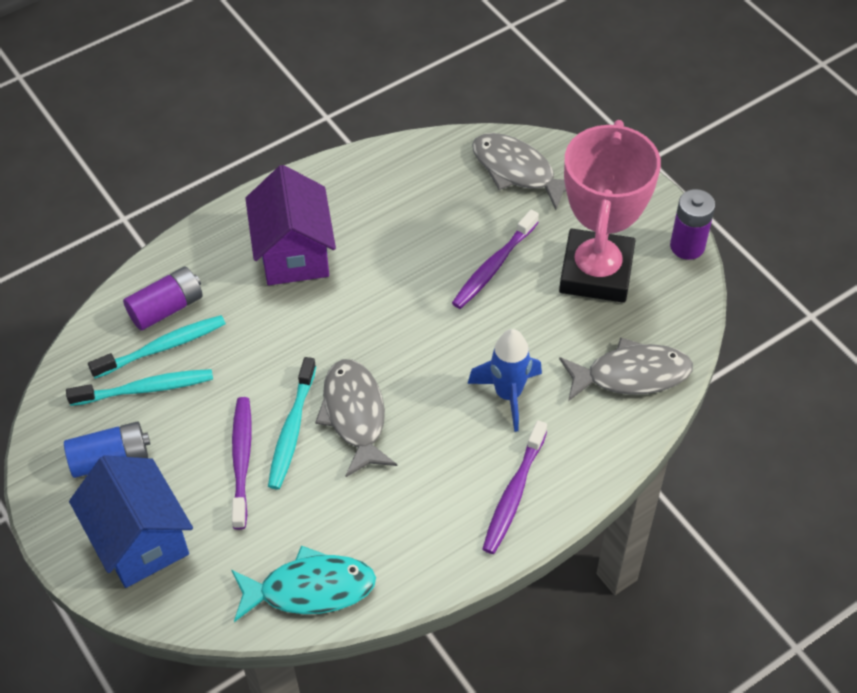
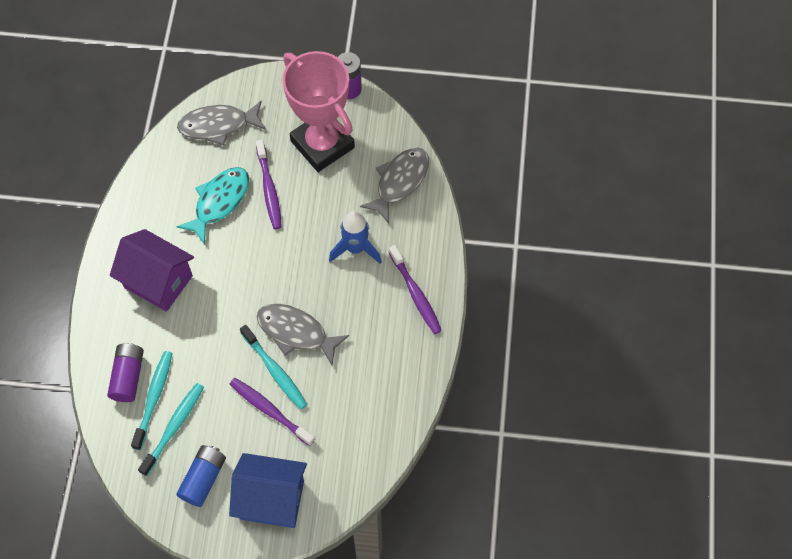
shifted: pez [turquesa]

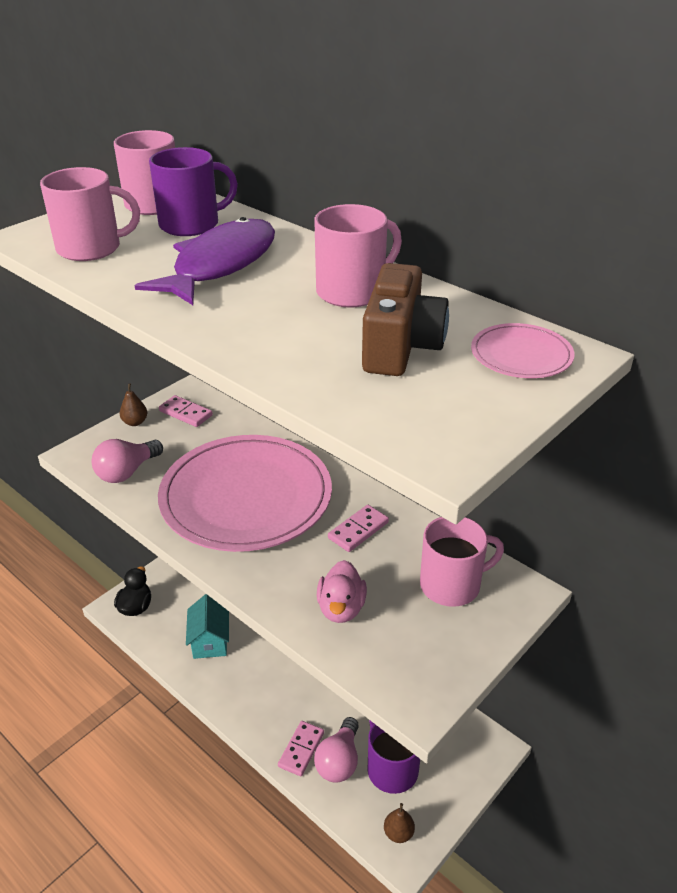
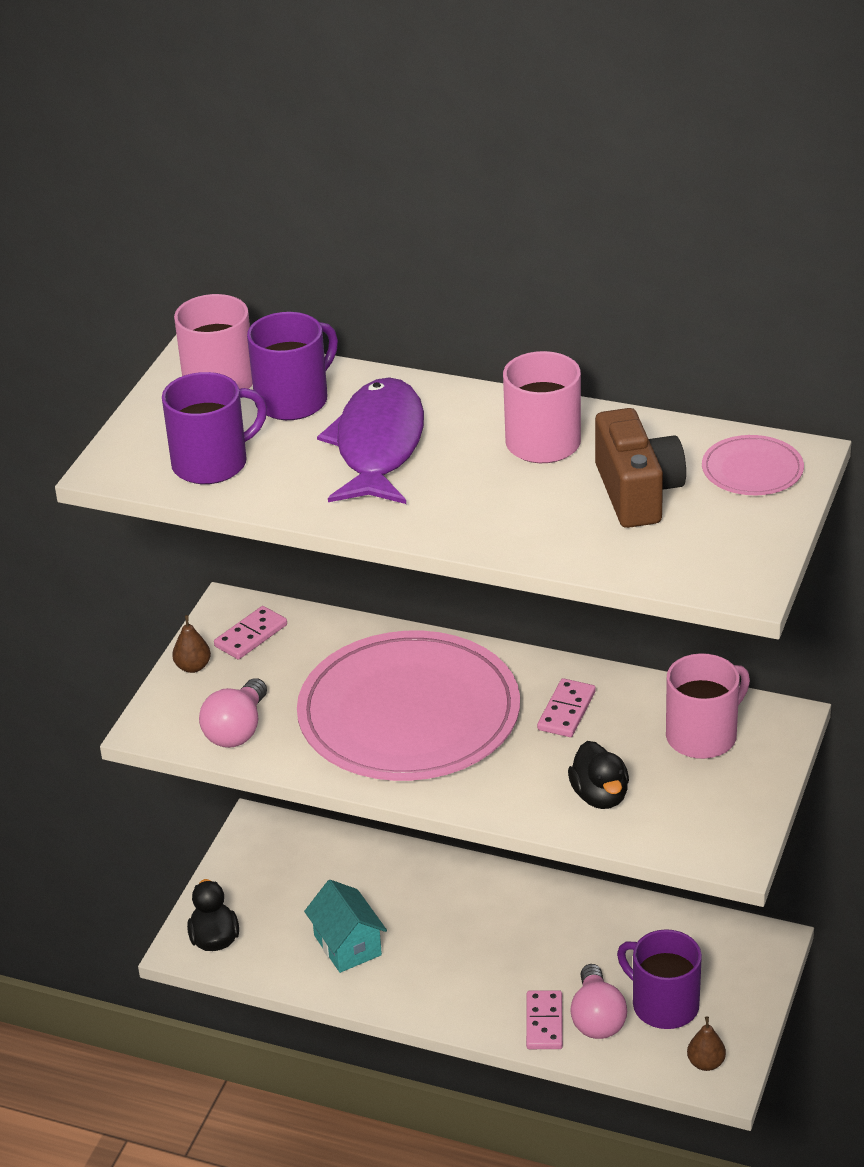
repainted: taza [rosa] (no. 1 from left) to taza [morado] (no. 1 from left); pato [rosa] to pato [negro] (no. 2 from left)
rotated: ficha de dominó [rosa] (no. 1 from left) 60 degrees counterclockwise

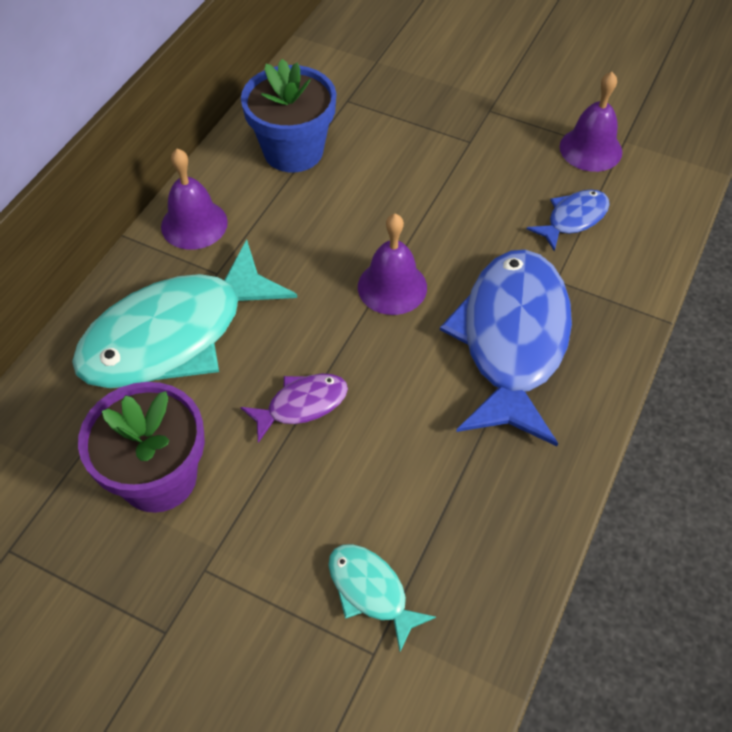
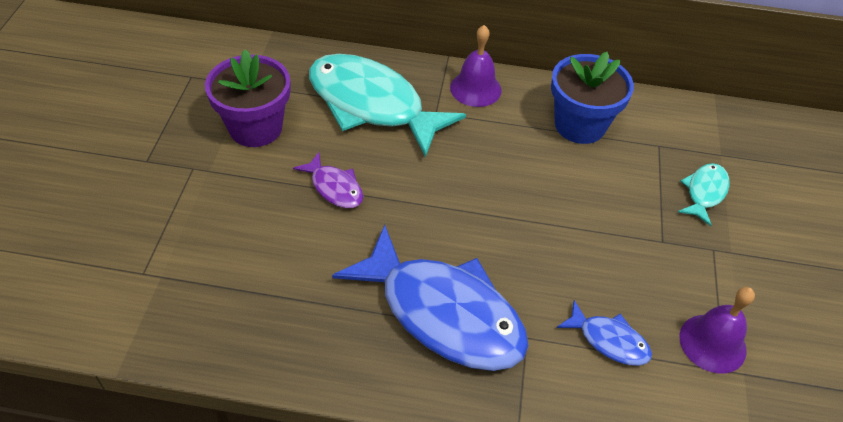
gone: campana [morado] (no. 2 from left)
shifted: pez [turquesa] (no. 2 from left)
rotated: pez [azul] (no. 1 from left) 45 degrees clockwise

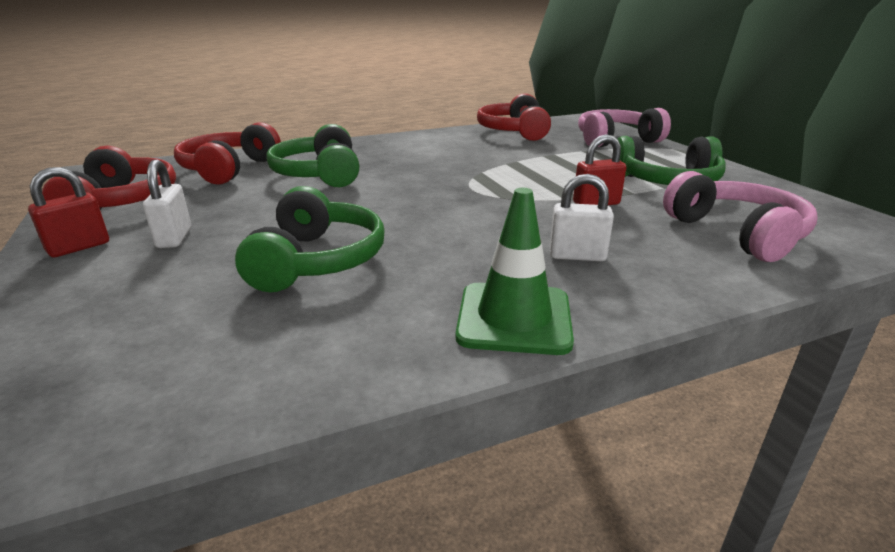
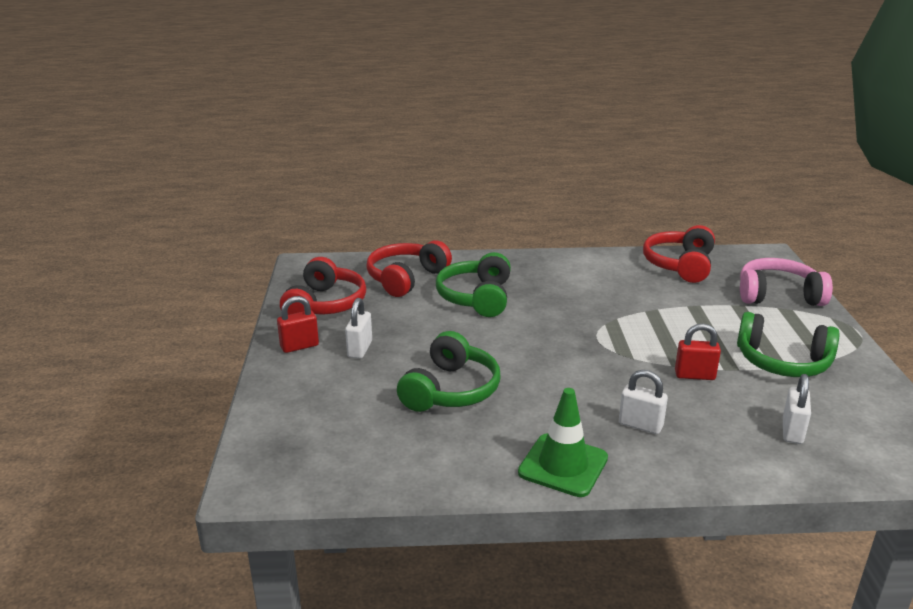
swapped: auriculares [rosa] (no. 2 from left) to candado [blanco] (no. 3 from left)

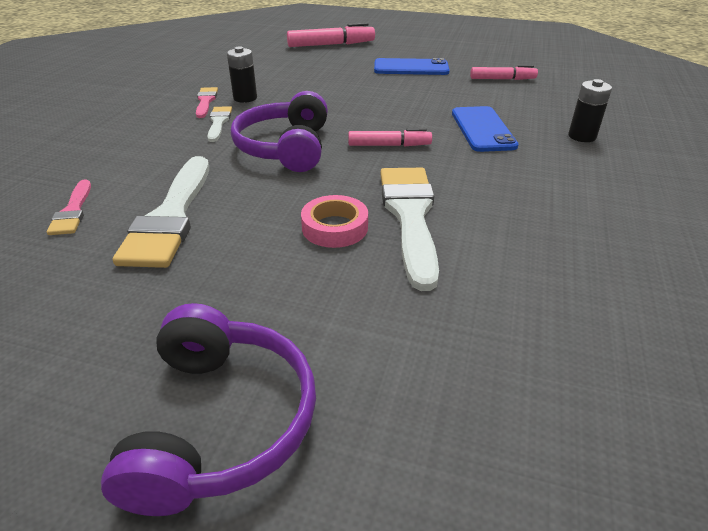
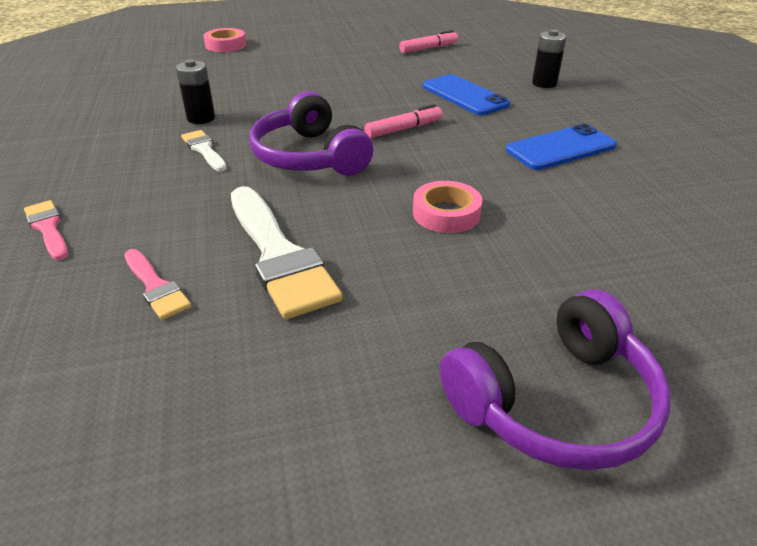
gone: pincel [blanco] (no. 3 from left)
shifted: pincel [rosa] (no. 2 from left in the first image) to pincel [rosa] (no. 1 from left); móvil [azul] (no. 1 from left in the first image) to móvil [azul] (no. 2 from left)
swapped: rotulador [rosa] (no. 1 from left) to cinta adhesiva [rosa] (no. 1 from left)
rotated: auriculares [morado] (no. 1 from left in the first image) 90 degrees clockwise

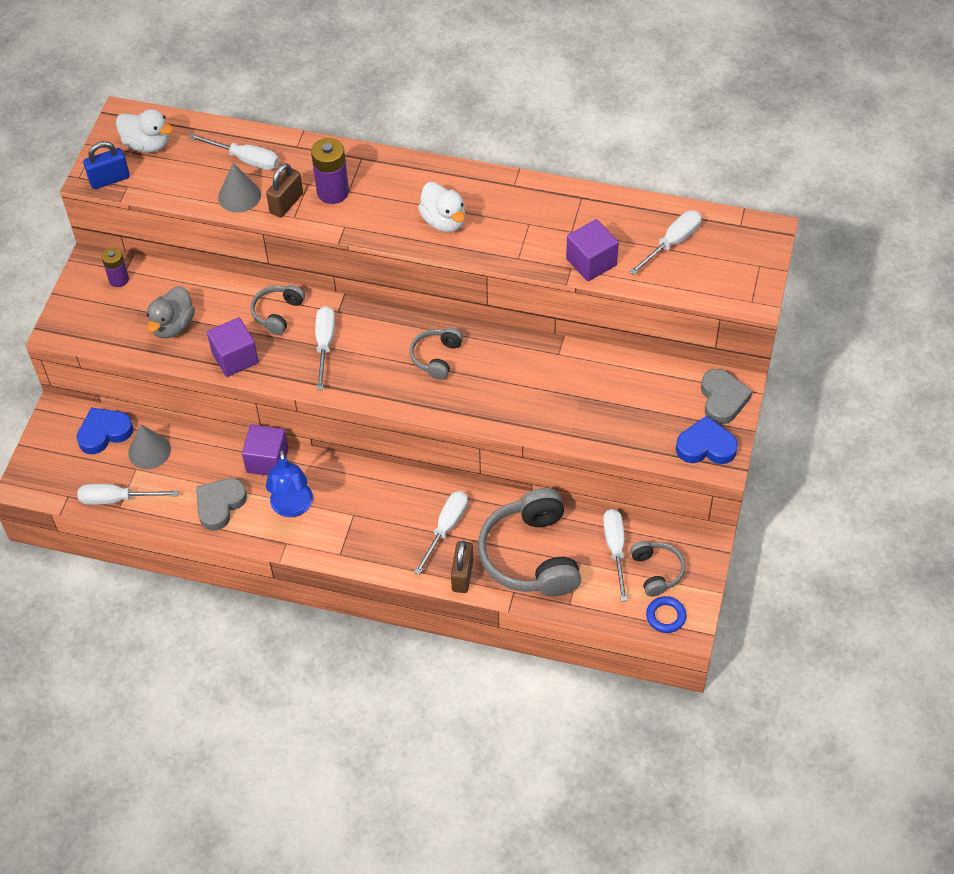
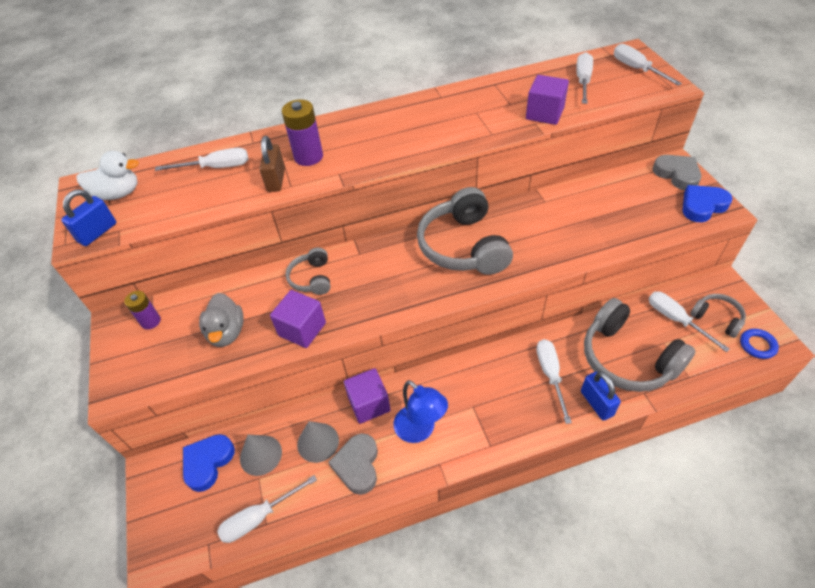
gone: pato [blanco] (no. 2 from left)
shifted: cono [gris] (no. 2 from left); destornillador [blanco] (no. 3 from left in the first image) to destornillador [blanco] (no. 5 from left)
repainted: candado [marrón] (no. 2 from left) to candado [azul] (no. 2 from left)
scaled: auriculares [gris] (no. 2 from left) x1.95

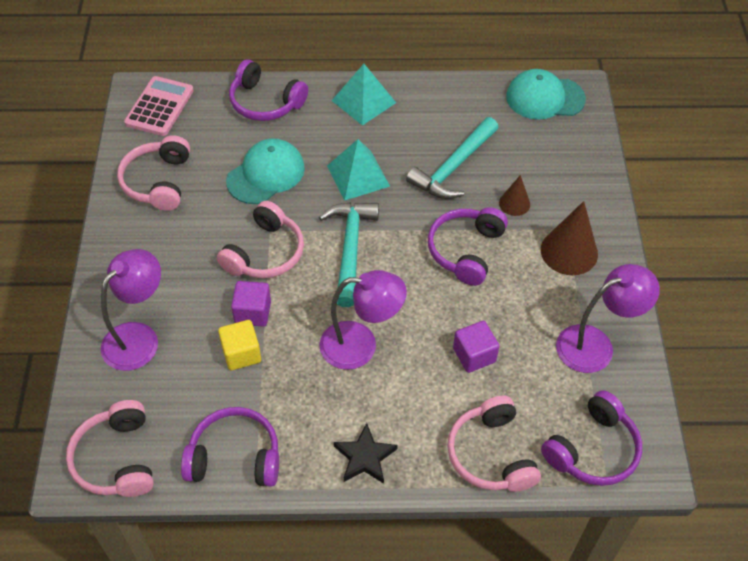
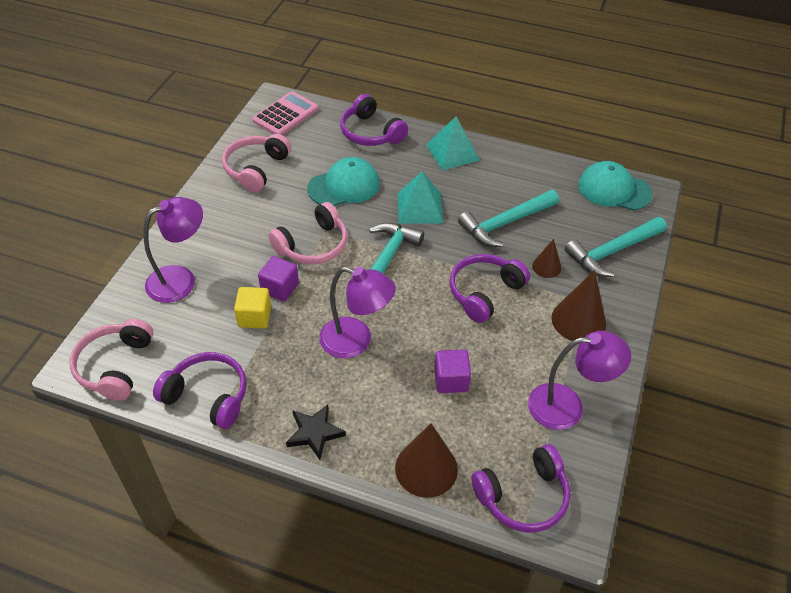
new: martillo [turquesa] (no. 3 from left)
swapped: auriculares [rosa] (no. 4 from left) to cono [marrón] (no. 1 from left)

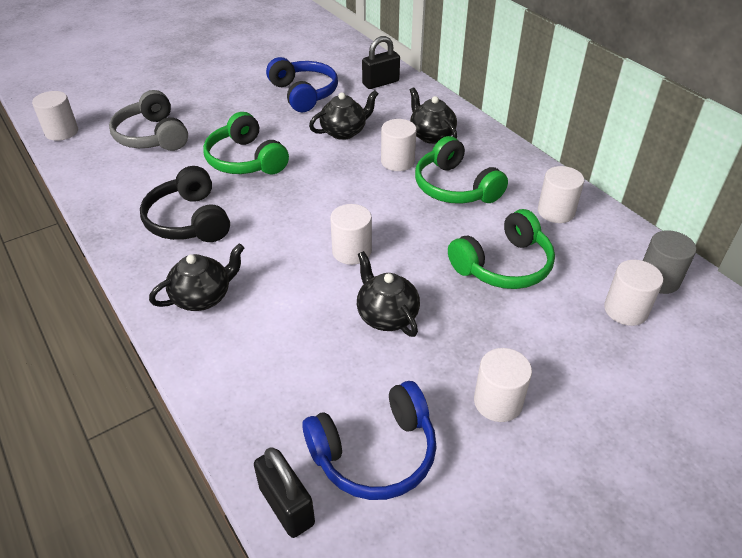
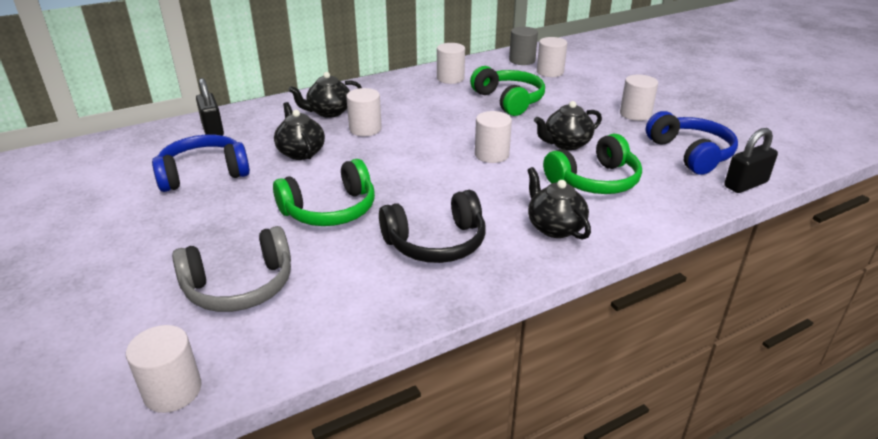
shifted: auriculares [verde] (no. 2 from left in the first image) to auriculares [verde] (no. 3 from left)

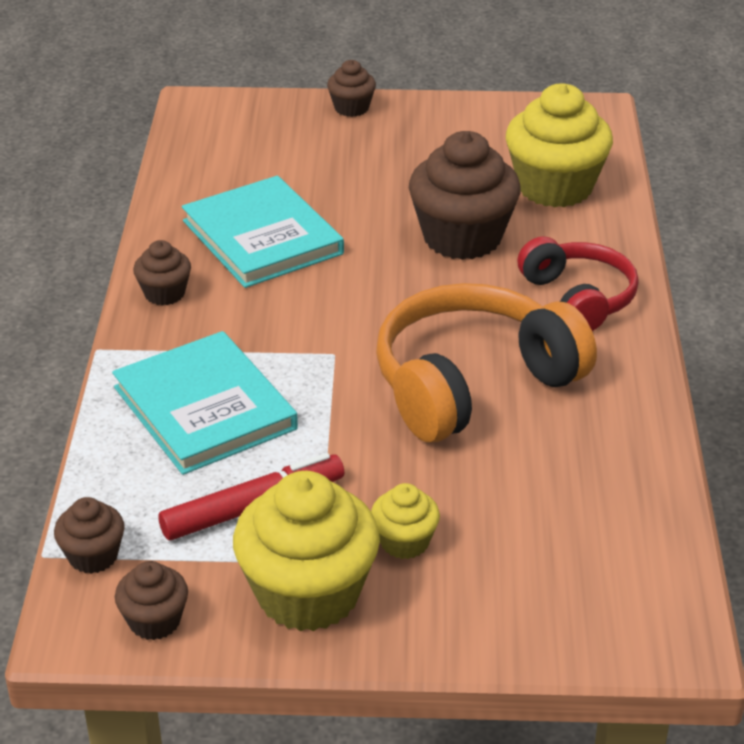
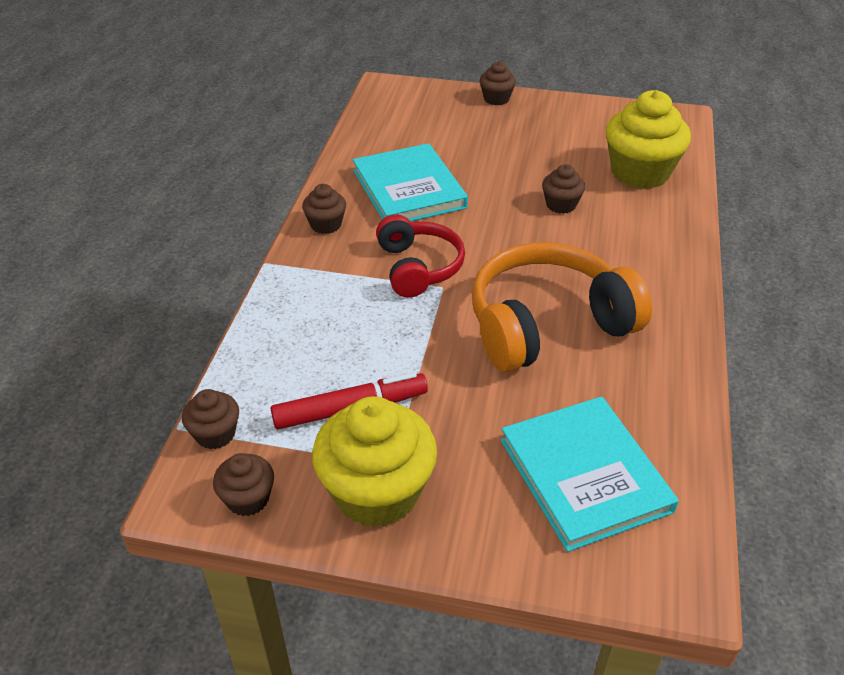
gone: magdalena [amarillo] (no. 2 from left)
shifted: libro [turquesa] (no. 1 from left in the first image) to libro [turquesa] (no. 2 from left); auriculares [rojo]
scaled: magdalena [marrón] (no. 5 from left) x0.50

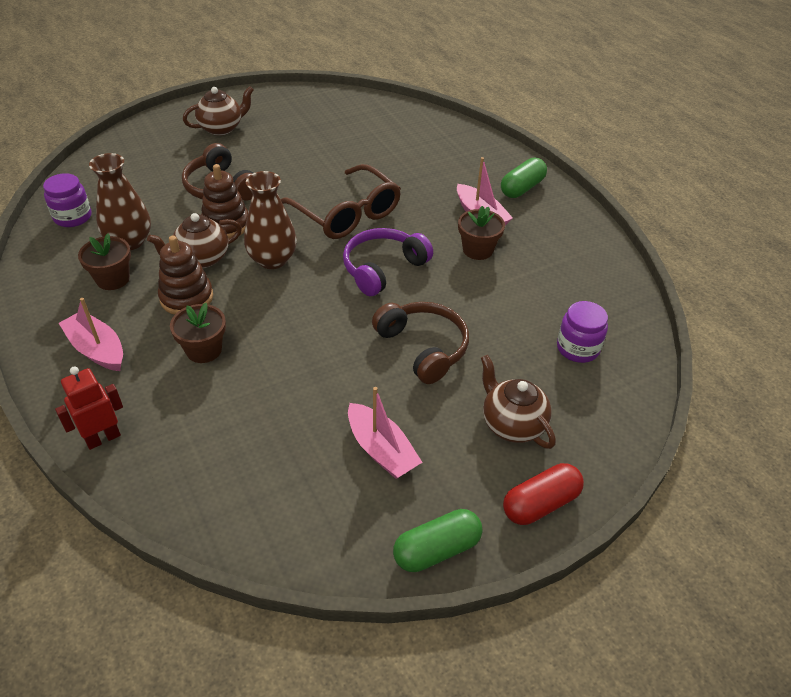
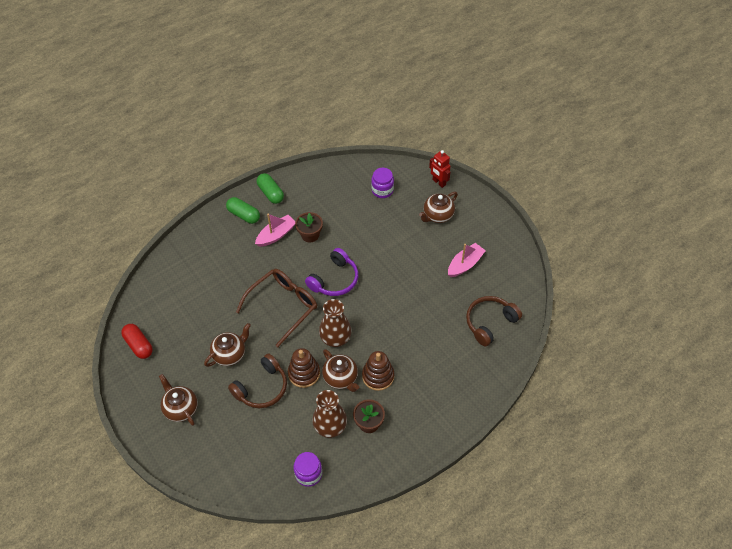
gone: barco [rosa] (no. 1 from left); maceta [marrón] (no. 2 from left)
new: tetera [marrón] (no. 2 from left)
shifted: robot [rojo]; auriculares [marrón] (no. 2 from left); cápsula [verde] (no. 1 from left in the first image) to cápsula [verde] (no. 2 from left); cápsula [rojo]
rotated: auriculares [morado] 90 degrees counterclockwise

